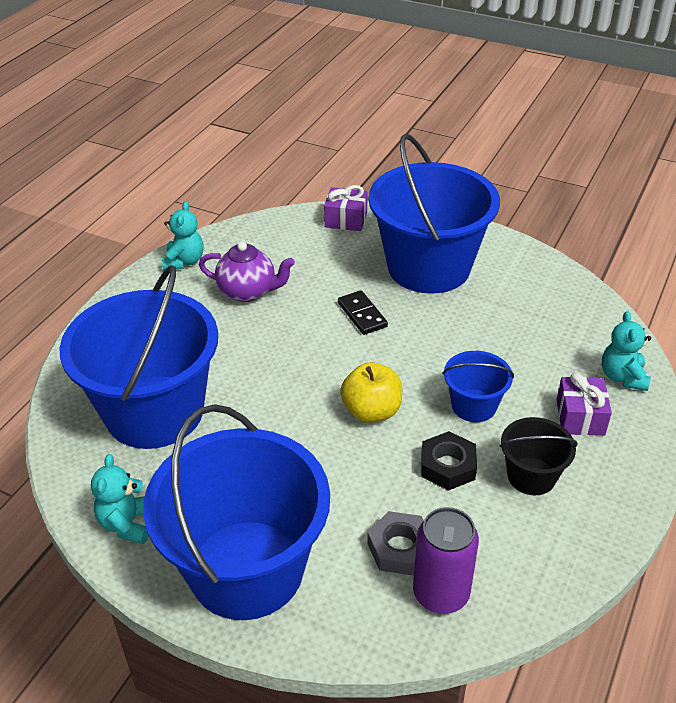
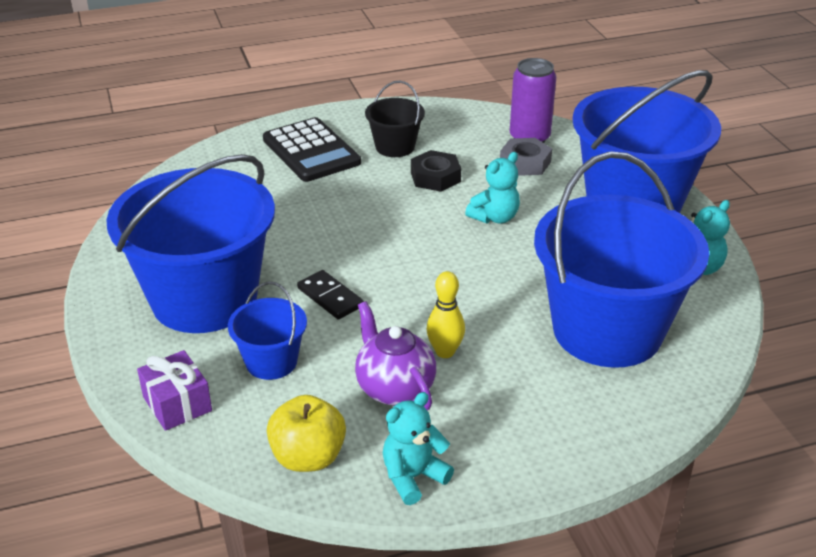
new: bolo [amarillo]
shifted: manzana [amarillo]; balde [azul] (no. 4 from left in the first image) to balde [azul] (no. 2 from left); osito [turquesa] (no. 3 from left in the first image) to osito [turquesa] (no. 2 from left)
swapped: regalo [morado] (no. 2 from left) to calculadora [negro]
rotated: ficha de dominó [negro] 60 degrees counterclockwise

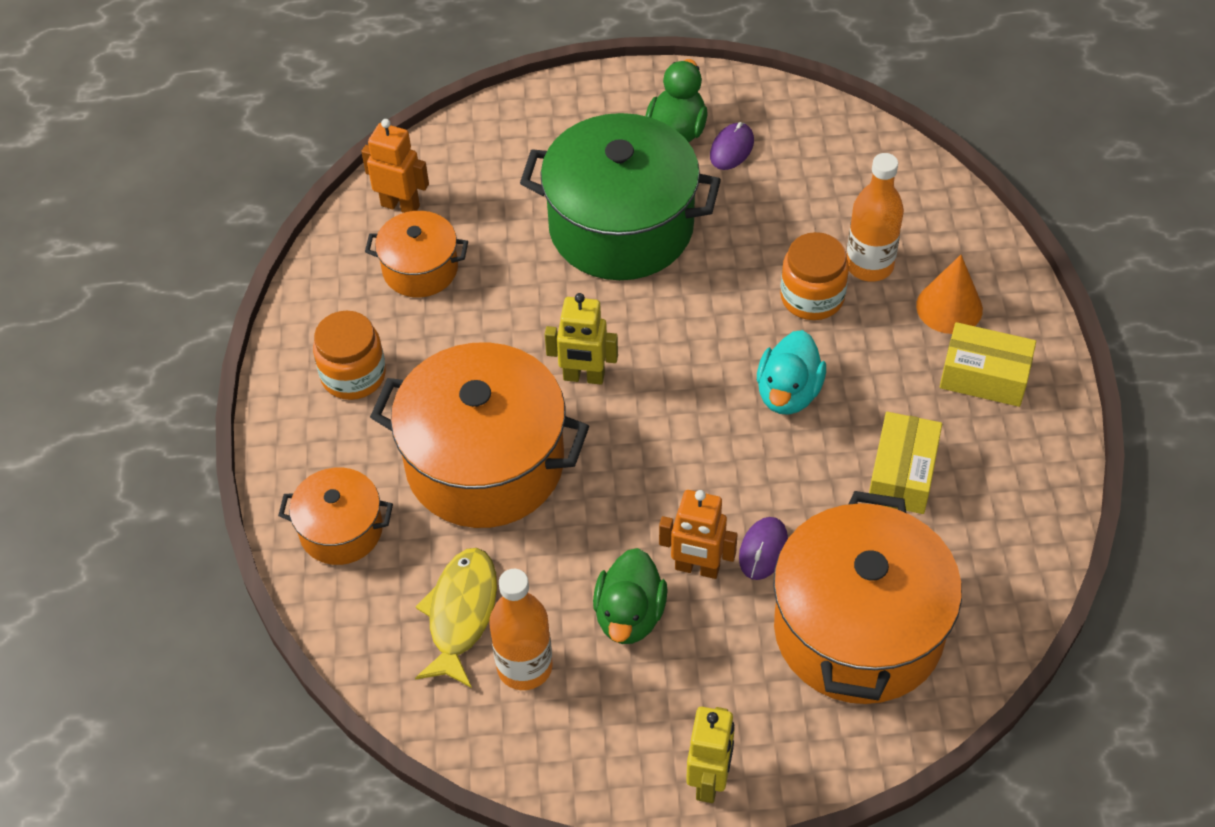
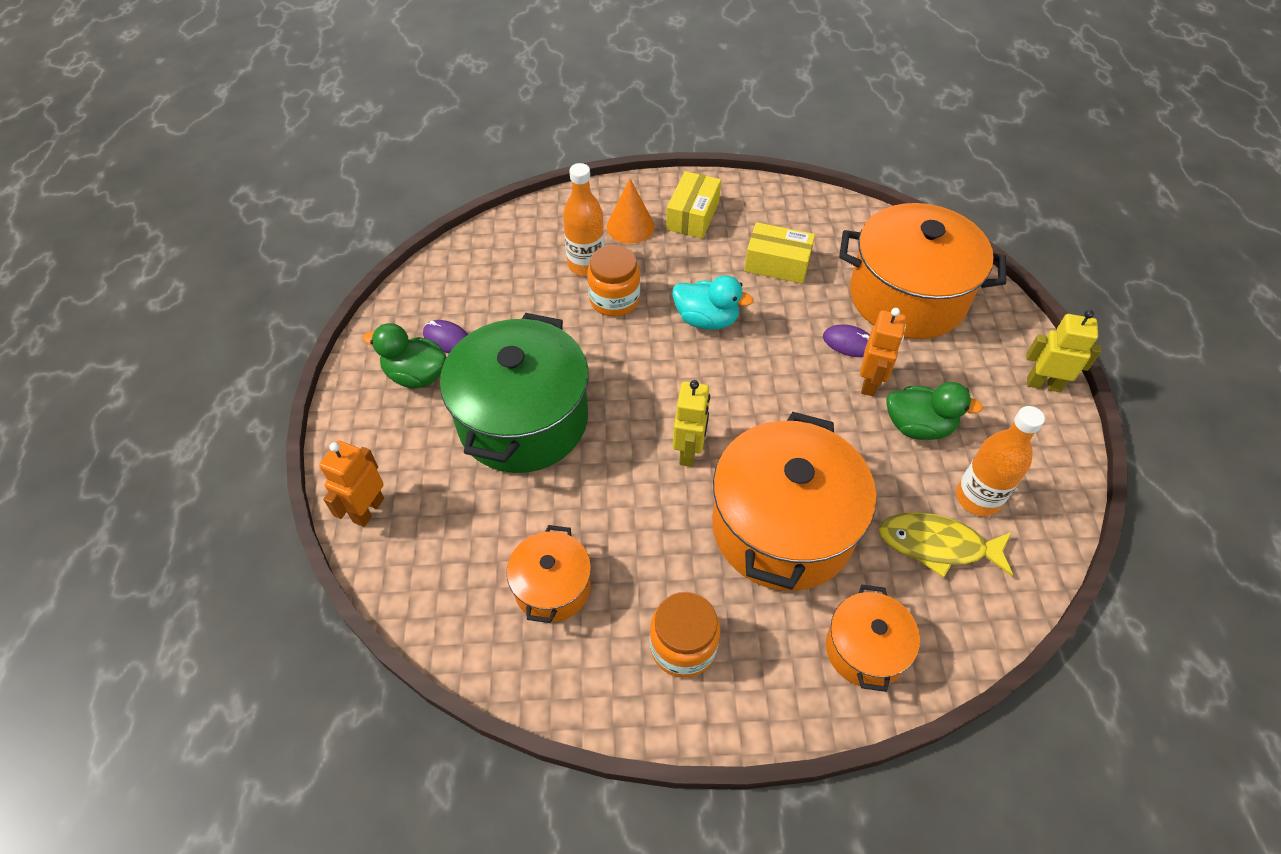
shifted: robot [naranja] (no. 1 from left)

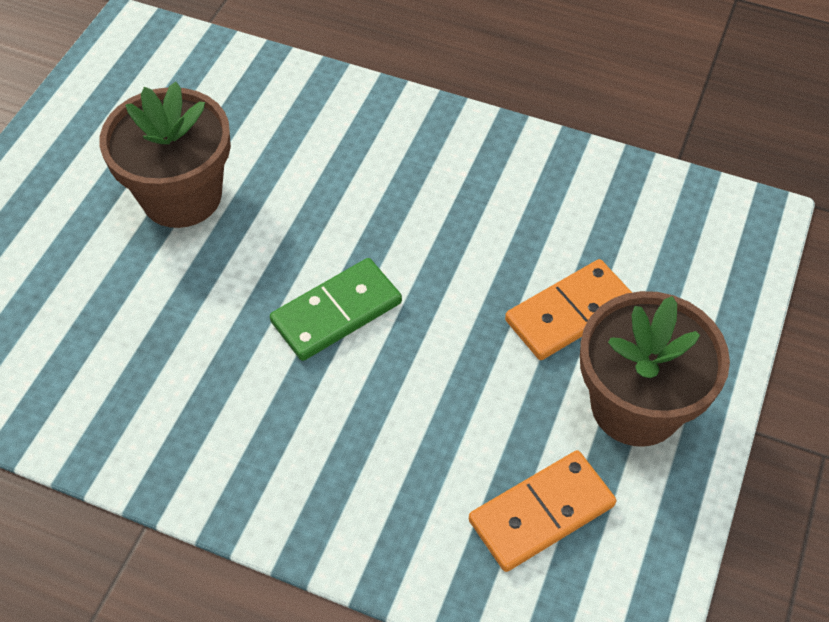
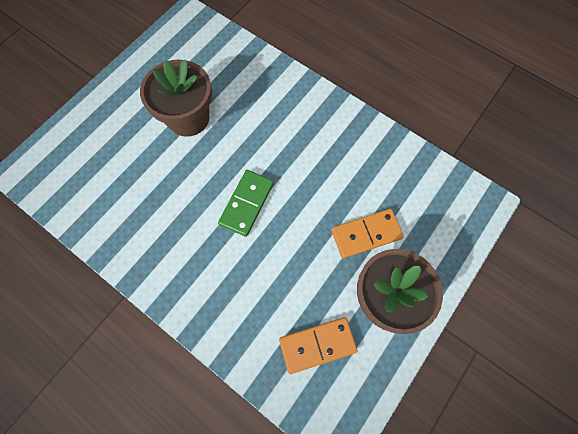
rotated: ficha de dominó [verde] 45 degrees counterclockwise

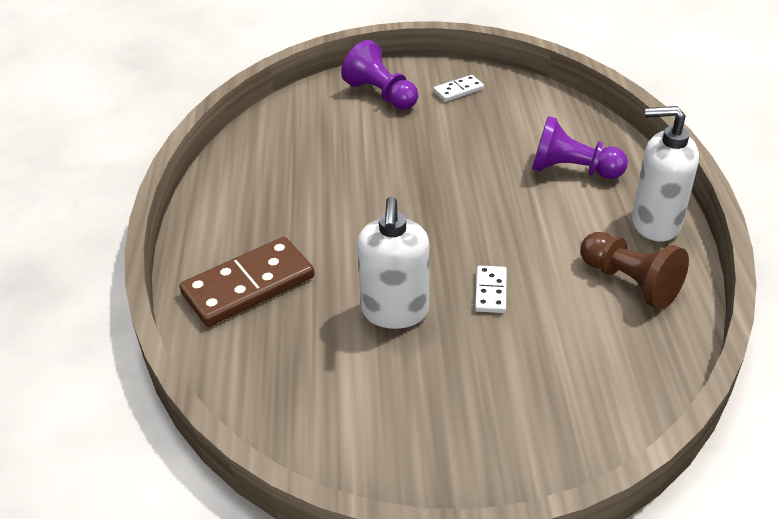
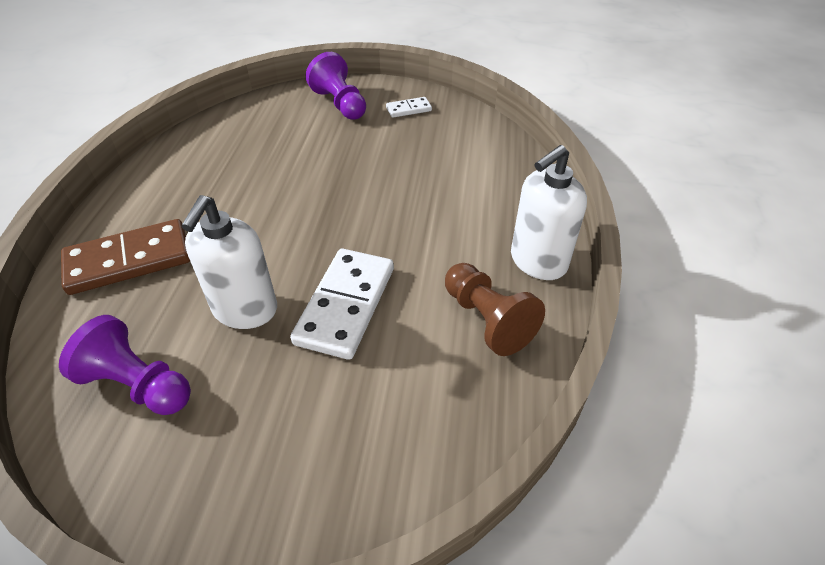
shifted: peón [morado] (no. 2 from left in the first image) to peón [morado] (no. 1 from left)
rotated: dispensador de jabón [blanco] (no. 2 from left) 60 degrees counterclockwise
scaled: ficha de dominó [blanco] (no. 2 from left in the first image) x2.05

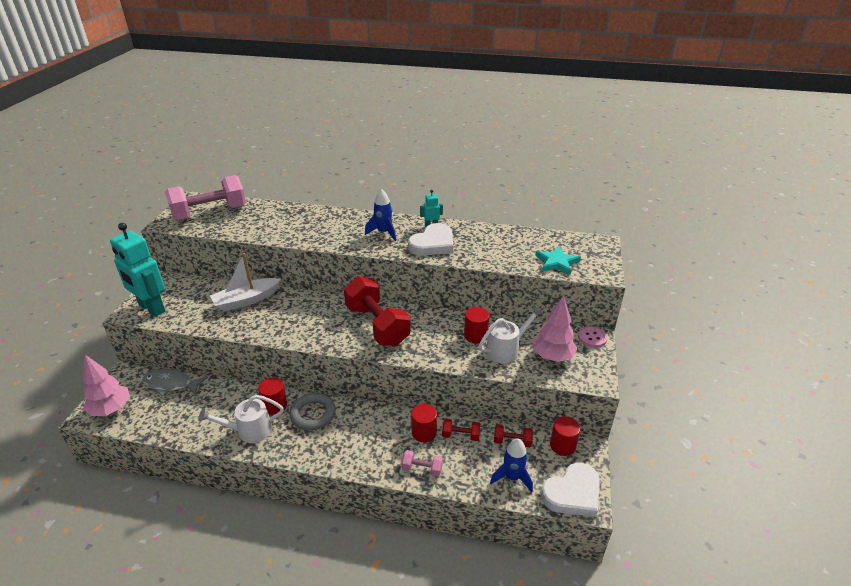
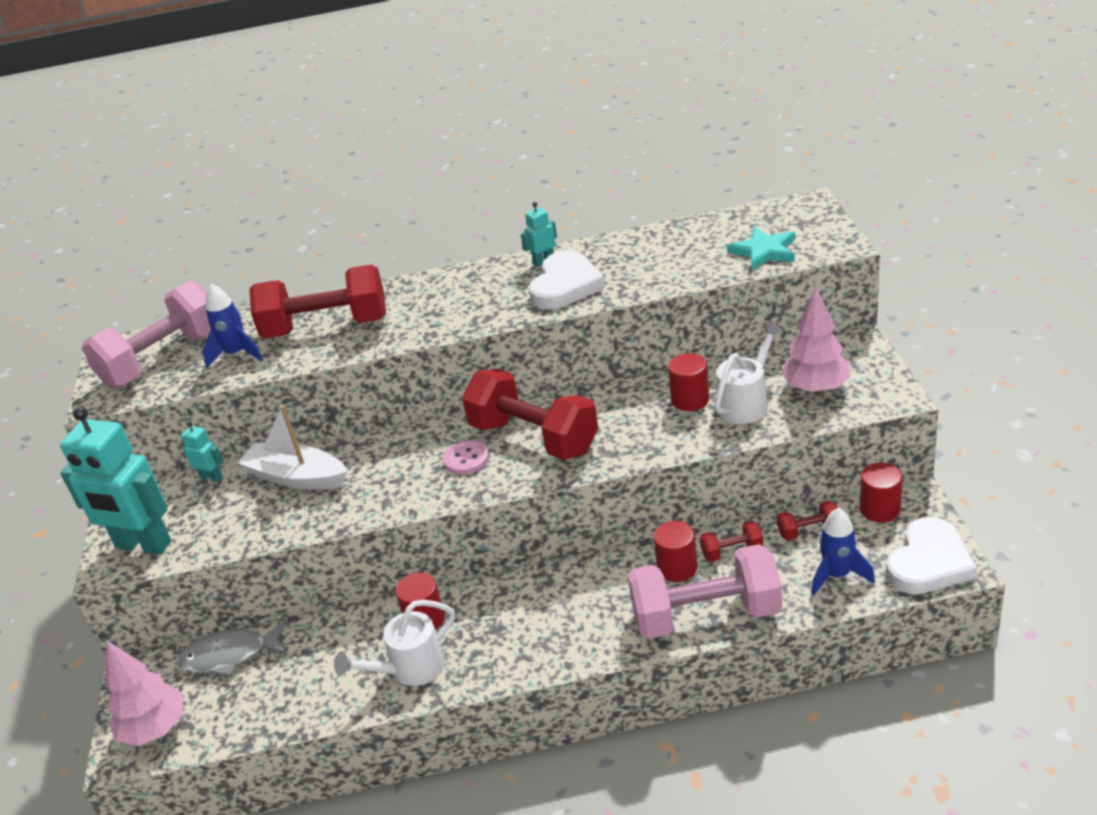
gone: anillo [gris]
new: robot [turquesa] (no. 2 from left); mancuerna [rojo] (no. 1 from left)
shifted: cohete [azul] (no. 1 from left); botón [rosa]
rotated: barco [blanco] 75 degrees clockwise
scaled: mancuerna [rosa] (no. 2 from left) x2.31

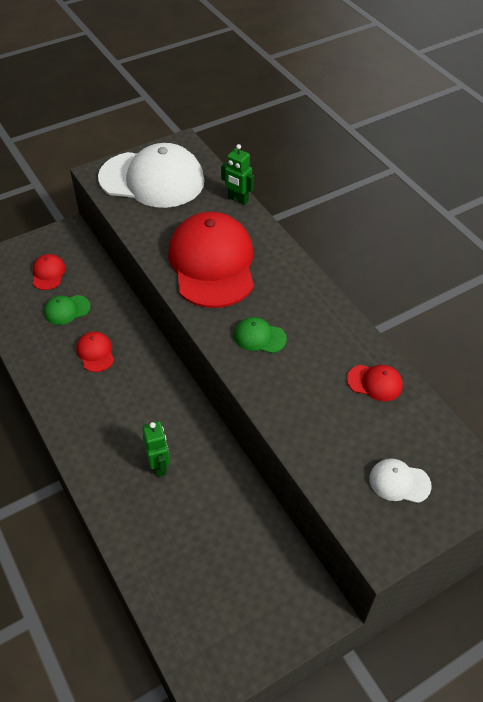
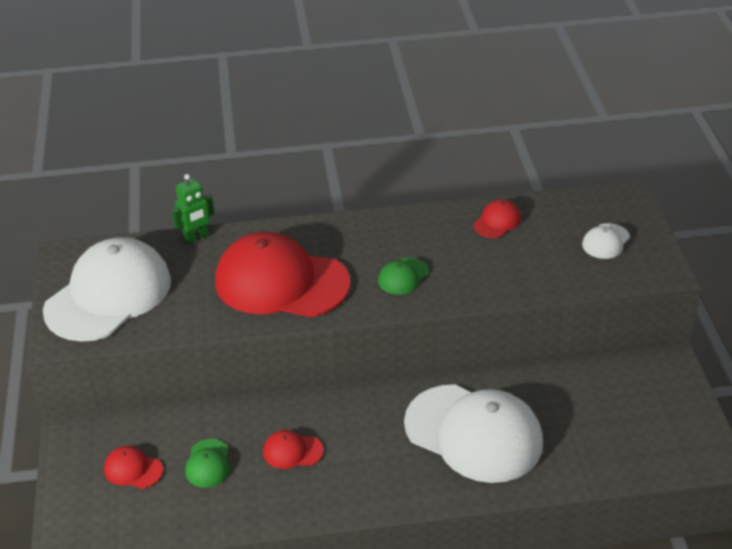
swapped: robot [verde] (no. 1 from left) to gorra [blanco] (no. 2 from left)

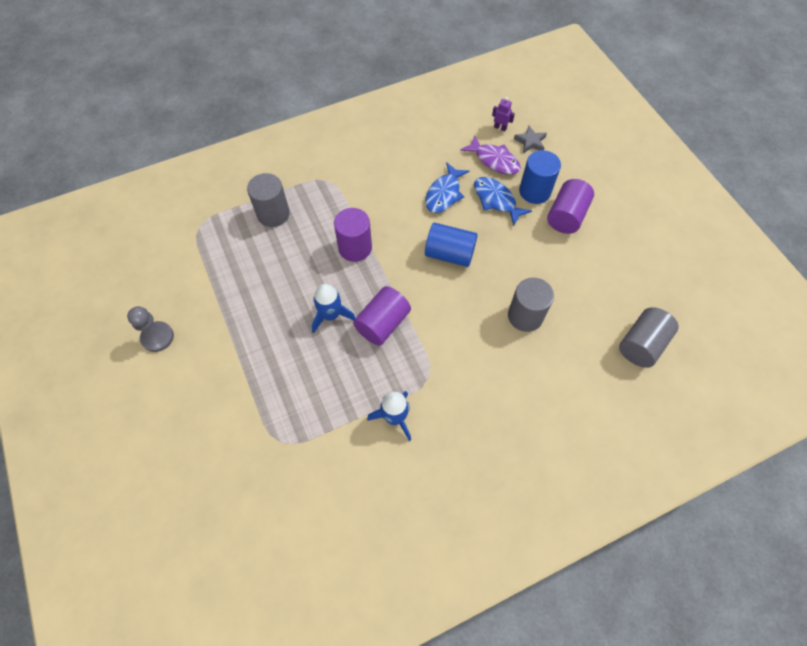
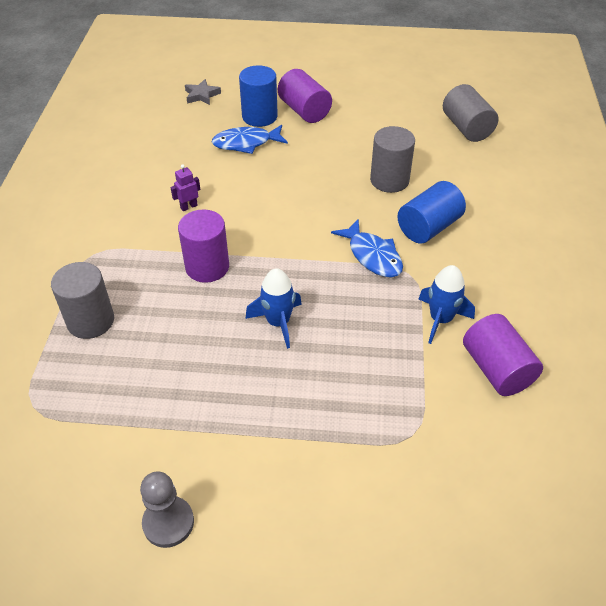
gone: pez [morado]
shifted: cilindro [morado] (no. 2 from left in the first image) to cilindro [morado] (no. 3 from left); pez [azul] (no. 1 from left in the first image) to pez [azul] (no. 2 from left); cilindro [azul] (no. 1 from left in the first image) to cilindro [azul] (no. 2 from left); robot [morado]

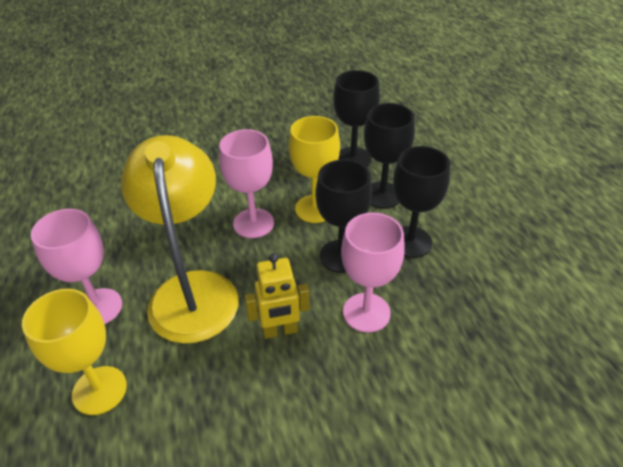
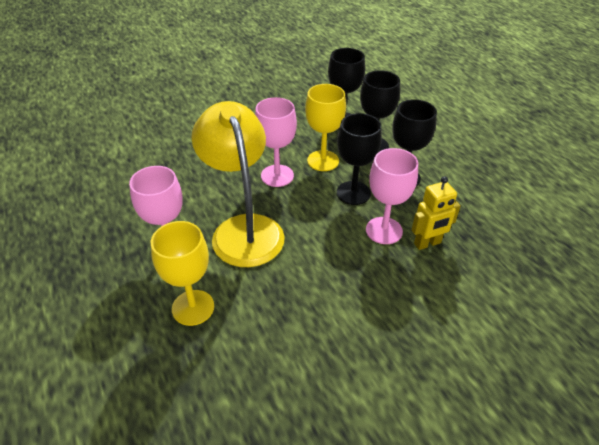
shifted: robot [amarillo]

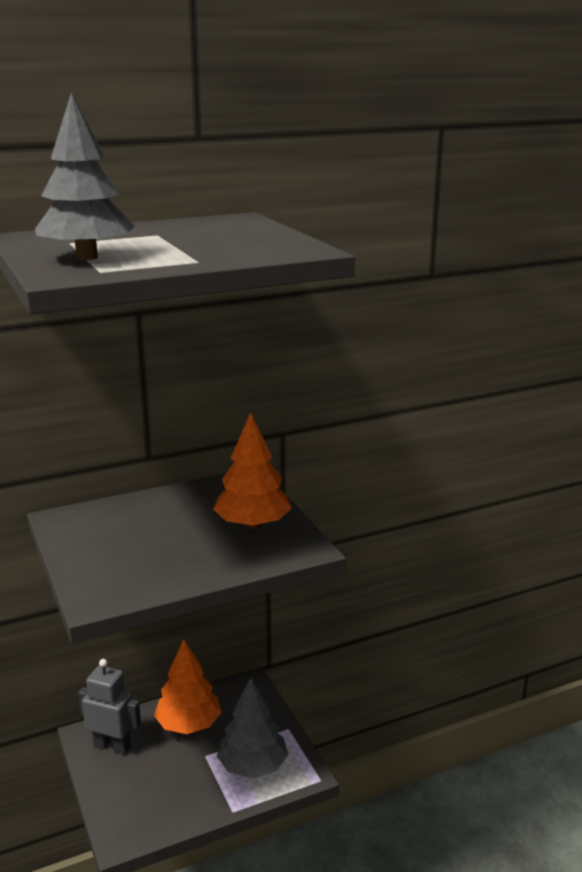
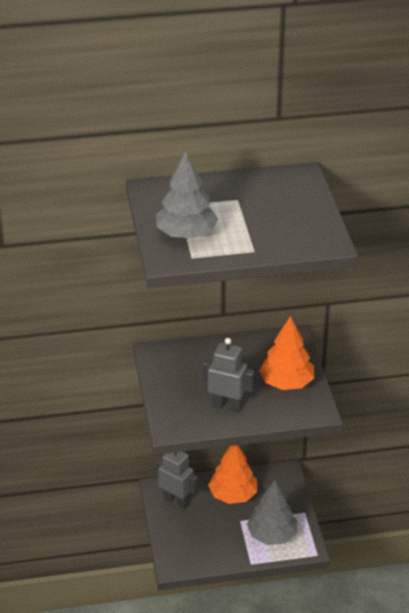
new: robot [gris] (no. 2 from left)

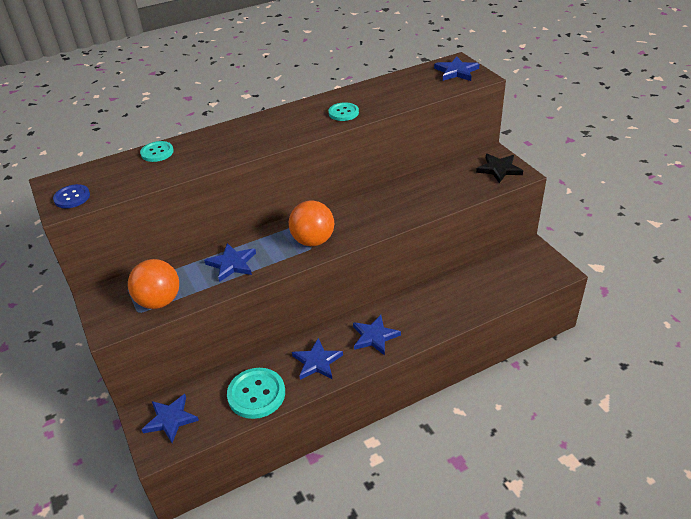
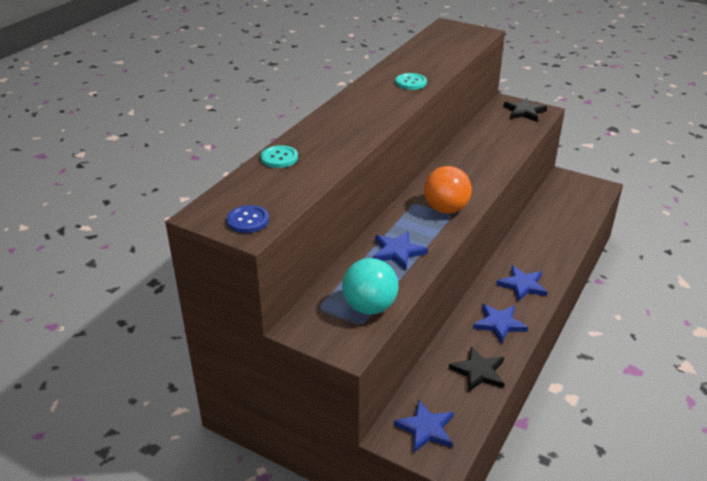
gone: estrella [azul] (no. 5 from left)
swapped: botón [turquesa] (no. 2 from left) to estrella [negro] (no. 1 from left)
repainted: pelota [naranja] (no. 1 from left) to pelota [turquesa]

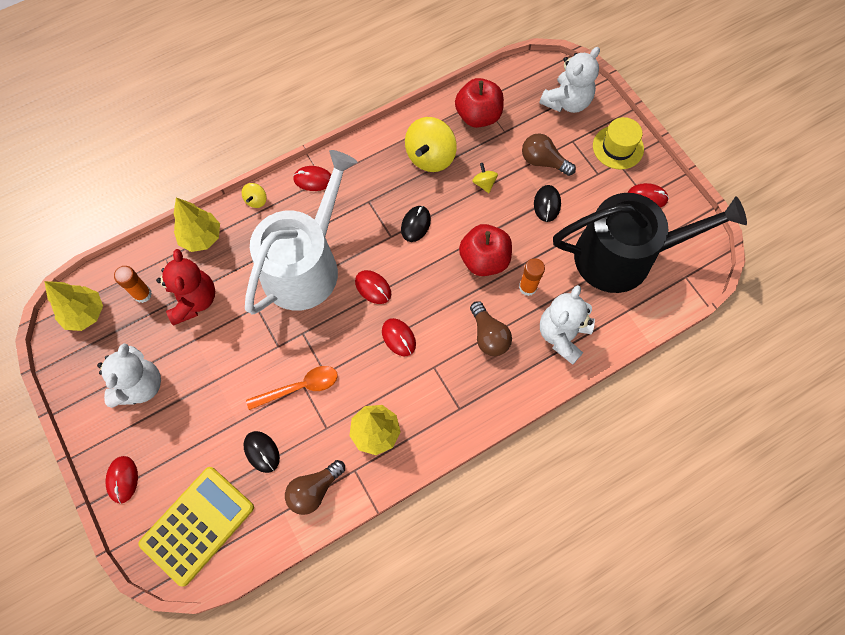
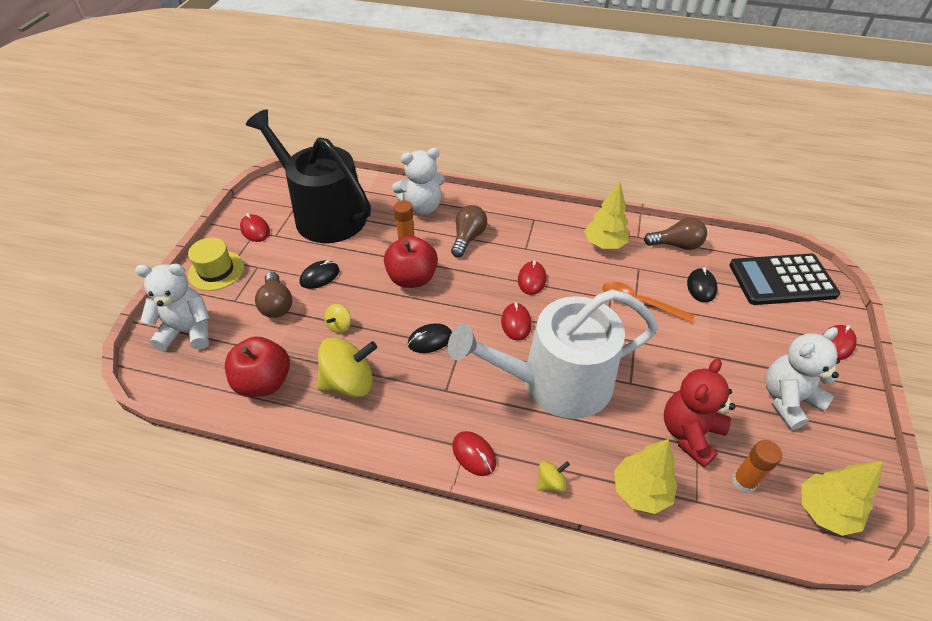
repainted: calculadora [amarillo] to calculadora [negro]

